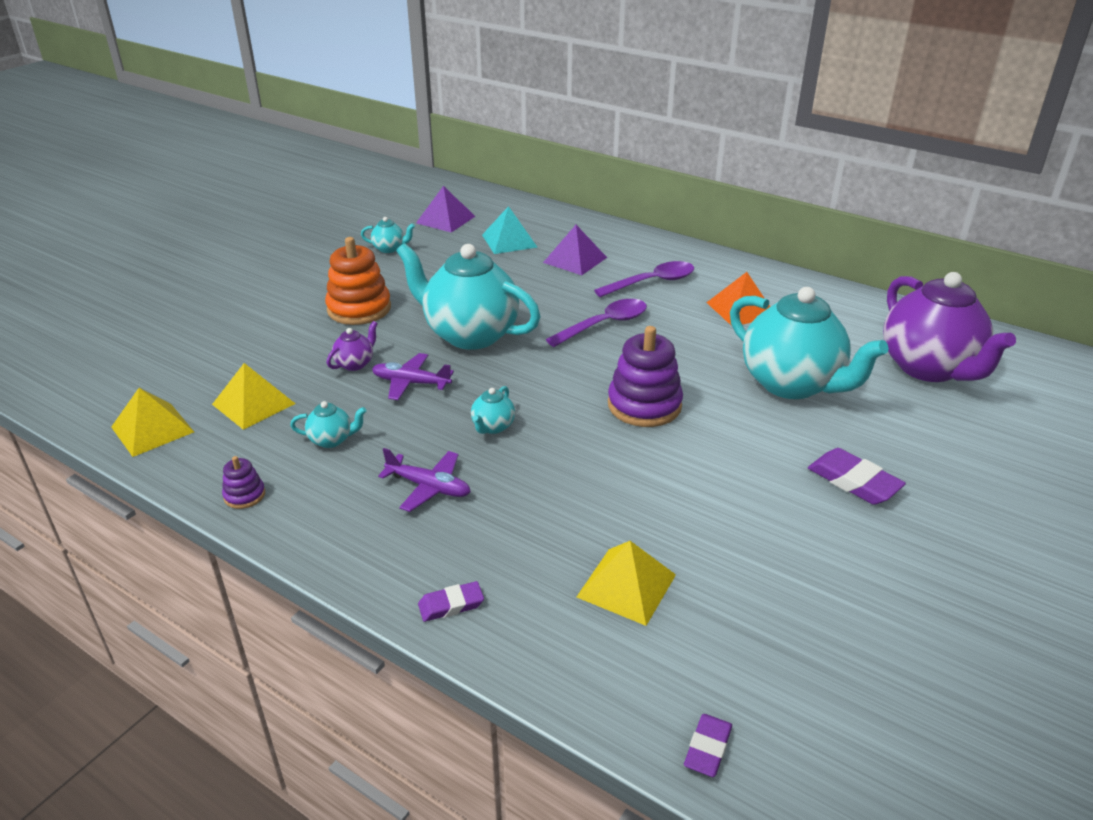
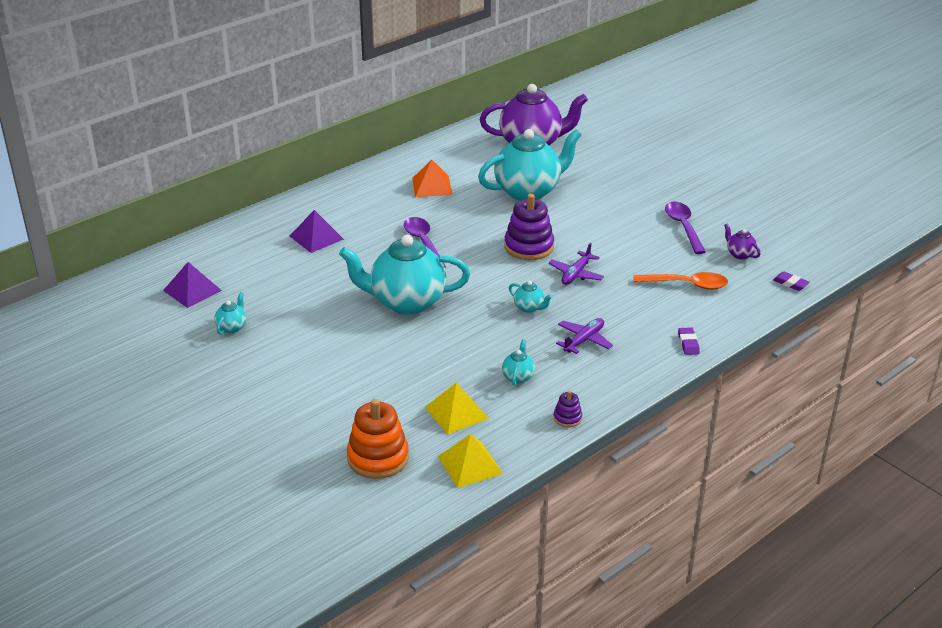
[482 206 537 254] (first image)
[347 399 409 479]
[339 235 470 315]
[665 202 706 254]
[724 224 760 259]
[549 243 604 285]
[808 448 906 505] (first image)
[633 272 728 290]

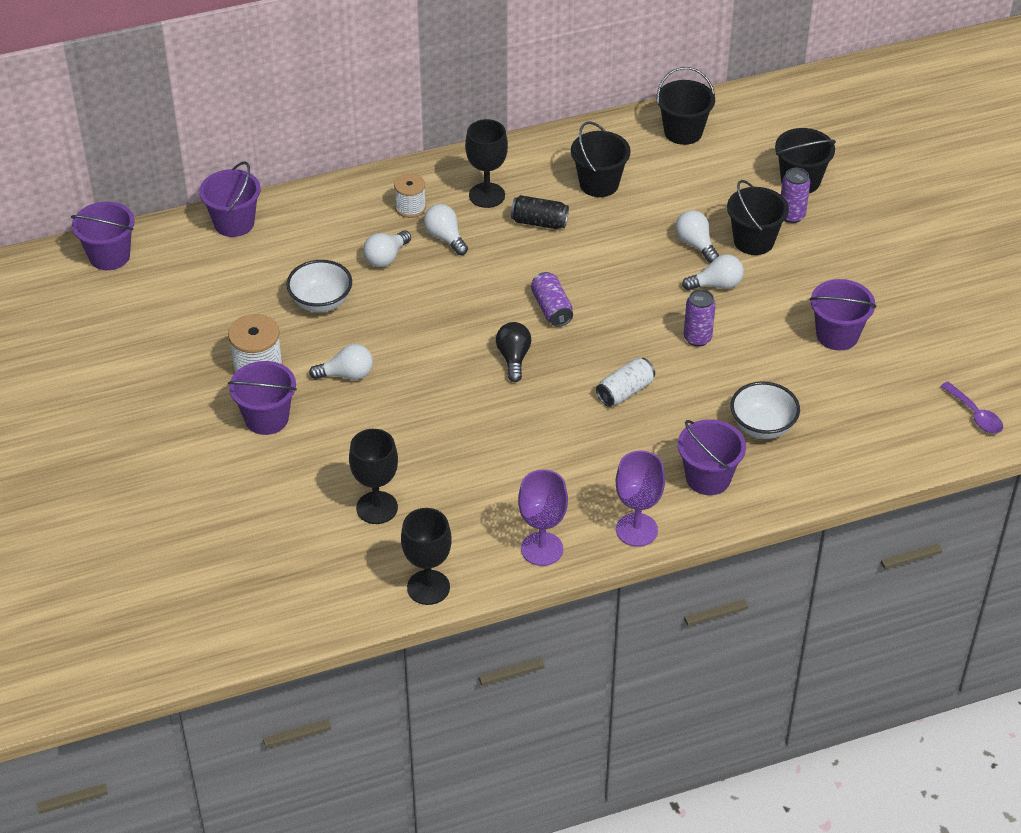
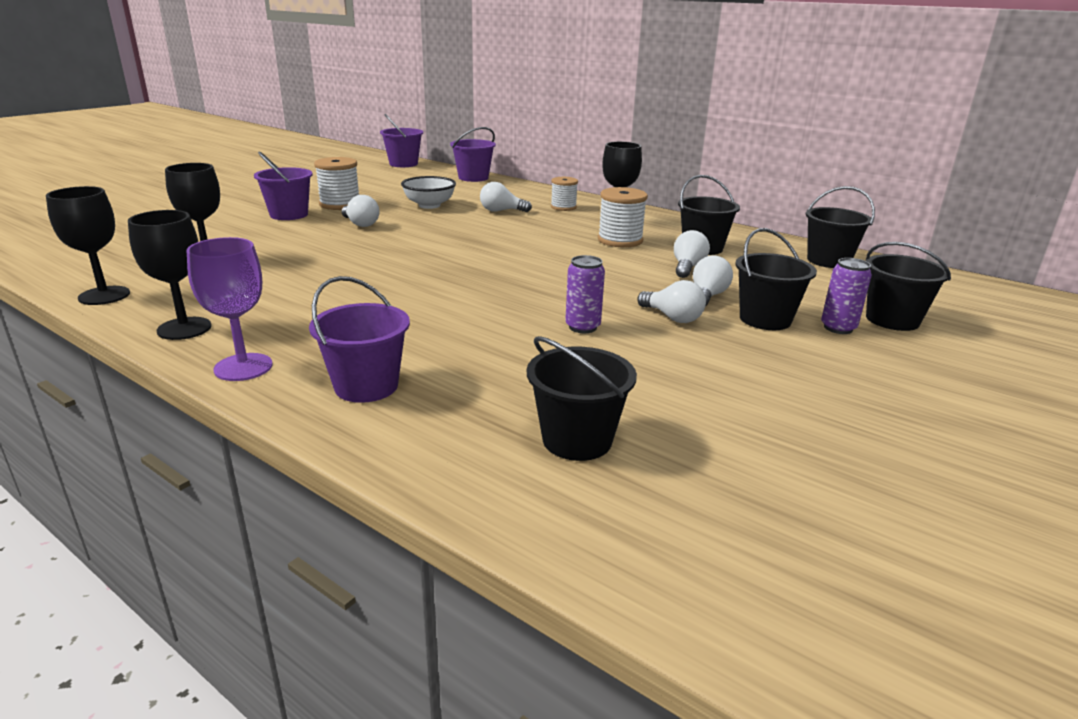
[598 187 648 247]
[674 230 710 278]
[531 272 573 327] (first image)
[809 279 876 351] (first image)
[496 322 531 382] (first image)
[596 358 655 407] (first image)
[731 381 800 439] (first image)
[941 382 1003 433] (first image)
[128 210 212 340]
[527 336 637 461]

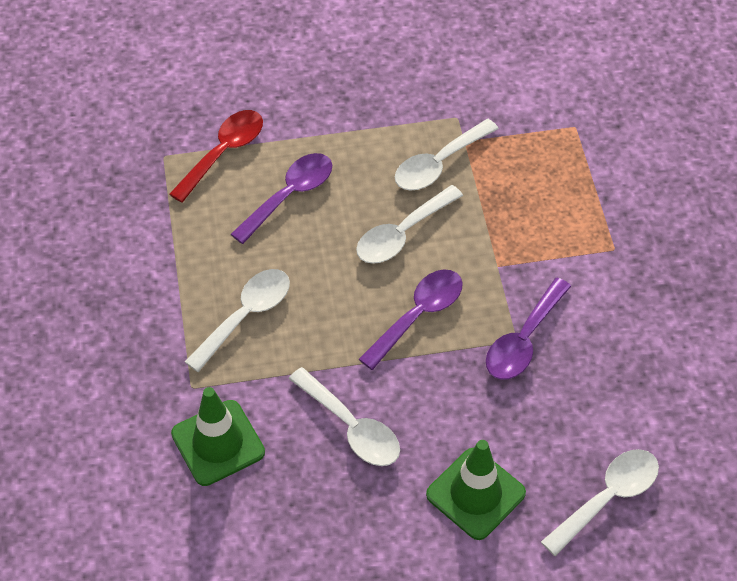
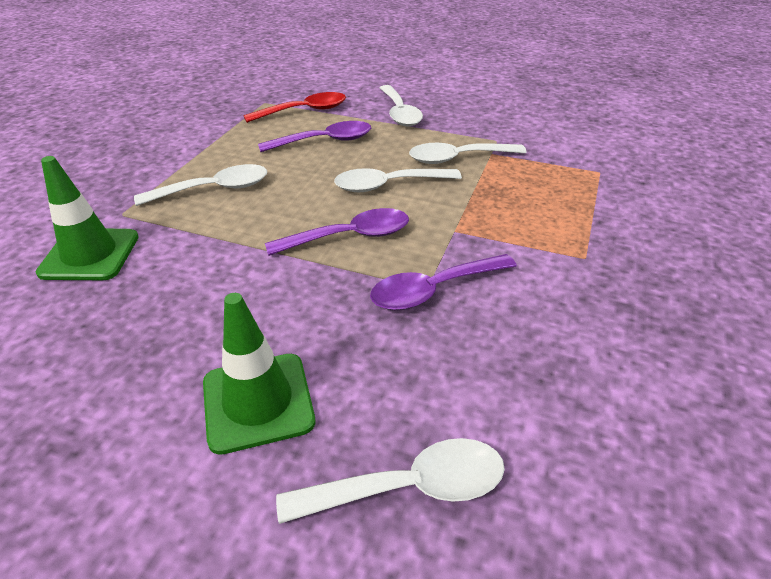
[380 85 423 126]

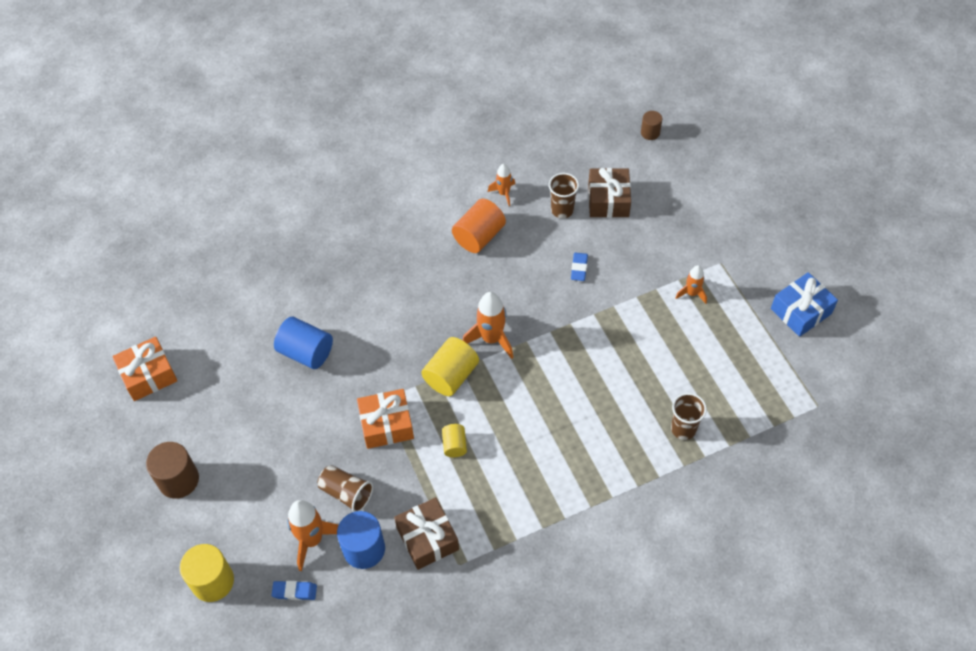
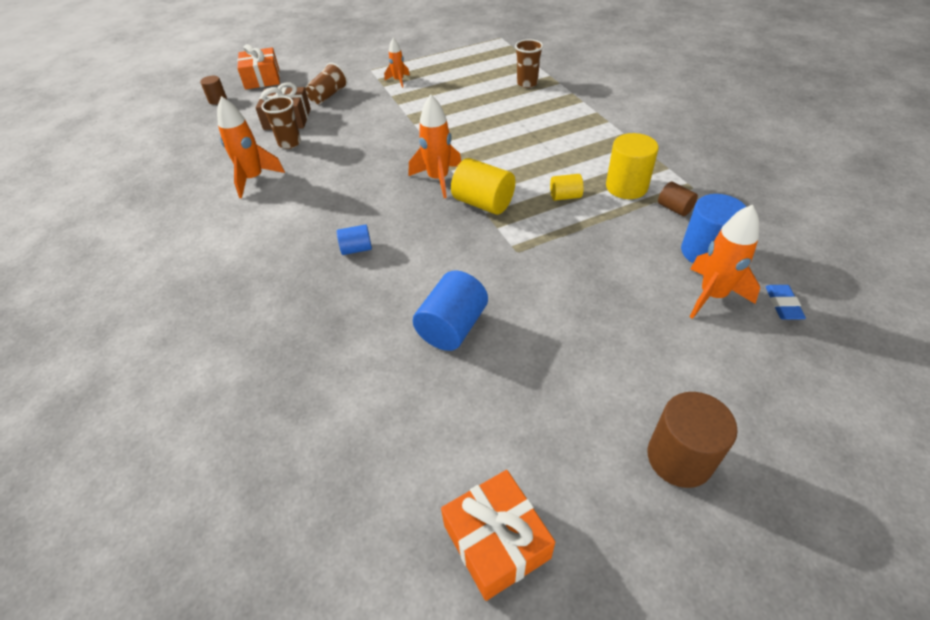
[217 96 285 198]
[452 199 506 253] (first image)
[571 252 588 281] (first image)
[771 272 838 337] (first image)
[237 44 280 89]
[305 63 348 104]
[658 182 698 216]
[606 133 659 199]
[337 224 372 255]

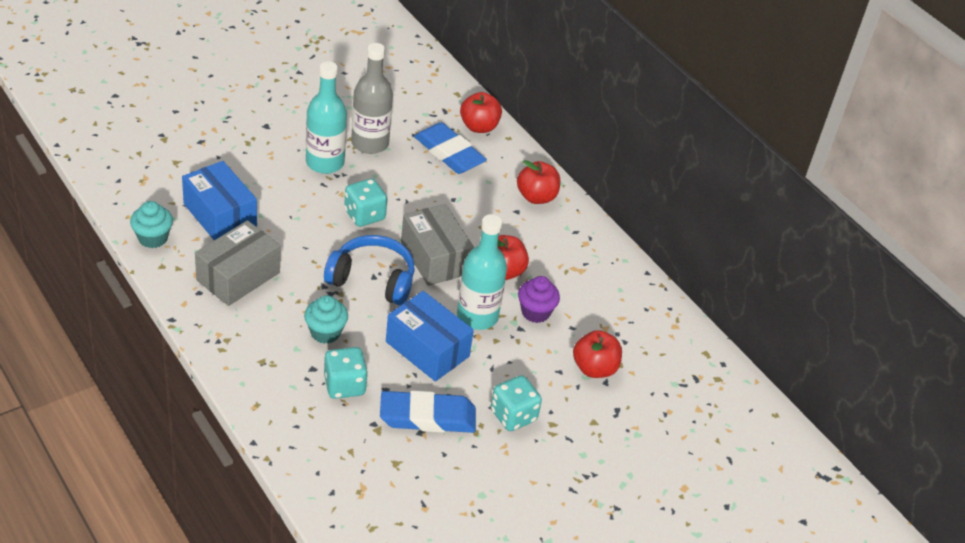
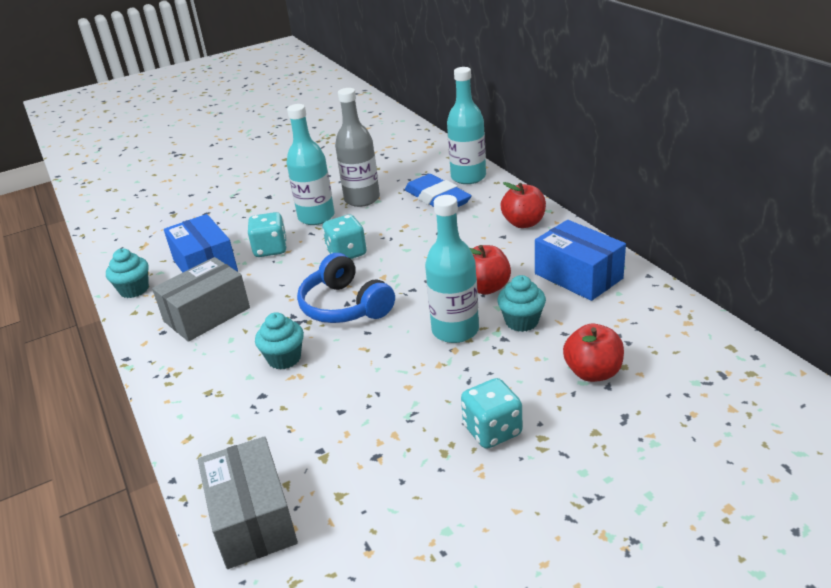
[447 67 486 184]
[198 436 298 569]
[297 253 395 323]
[497 275 546 332]
[535 220 626 301]
[248 212 287 257]
[380 390 476 433] (first image)

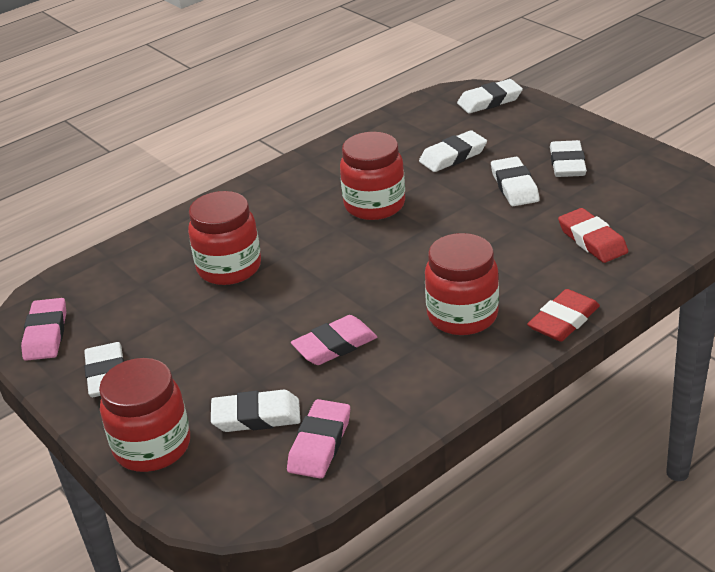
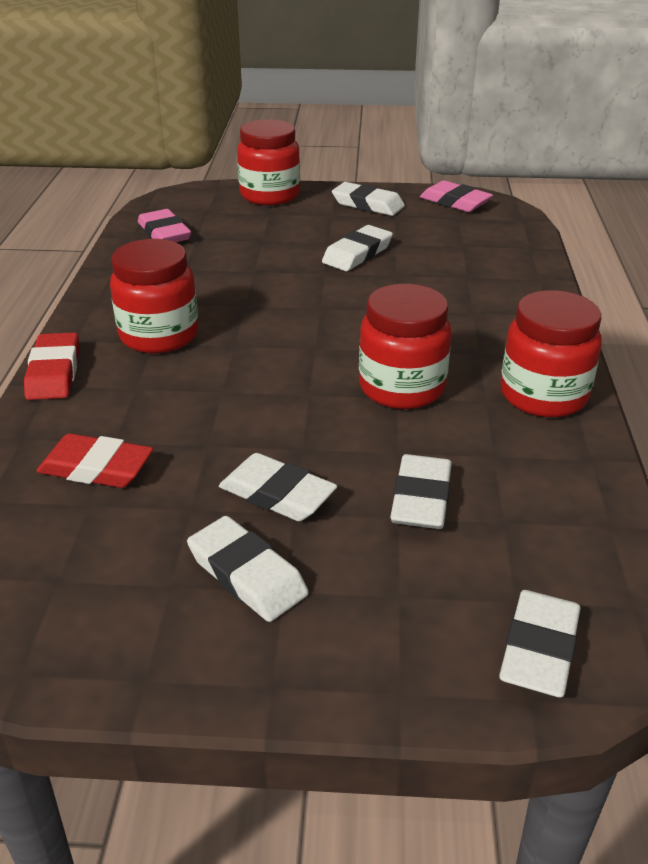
[501 290 602 417]
[291 315 377 365] (first image)
[322 225 393 271]

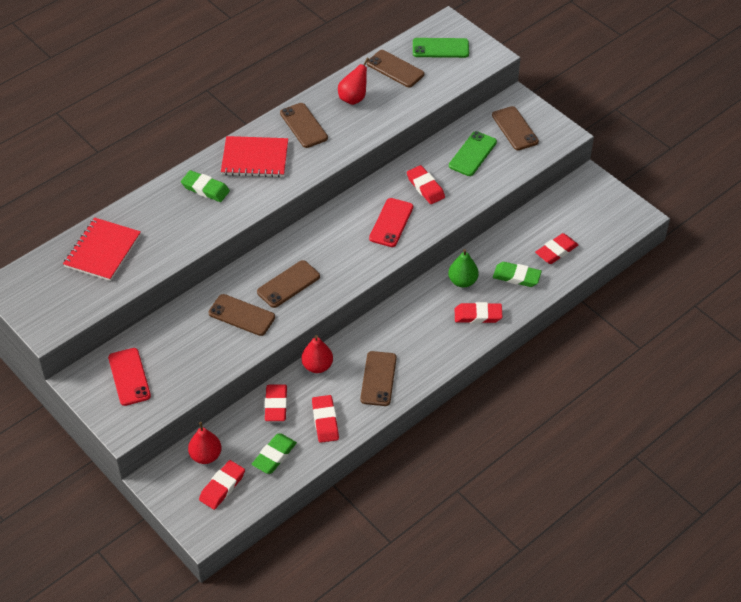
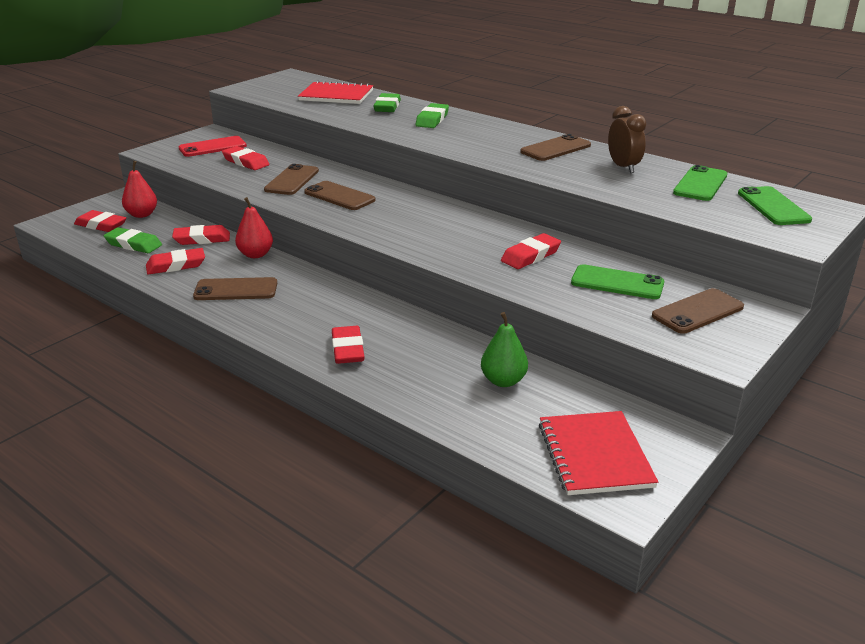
[673 165 727 201]
[608 106 647 173]
[539 411 658 495]
[369 198 413 247] (first image)
[222 146 270 170]
[481 312 528 387]
[373 93 401 112]

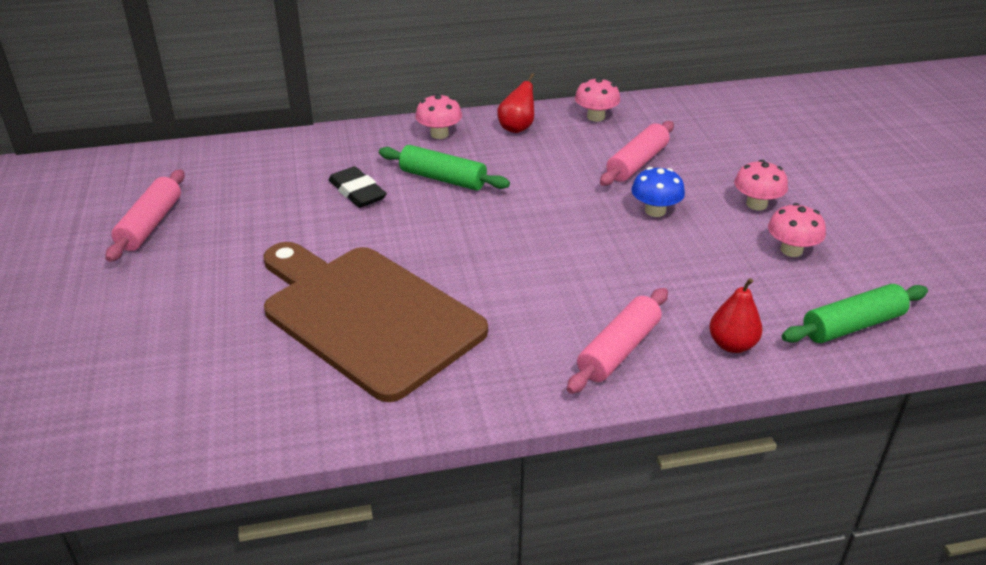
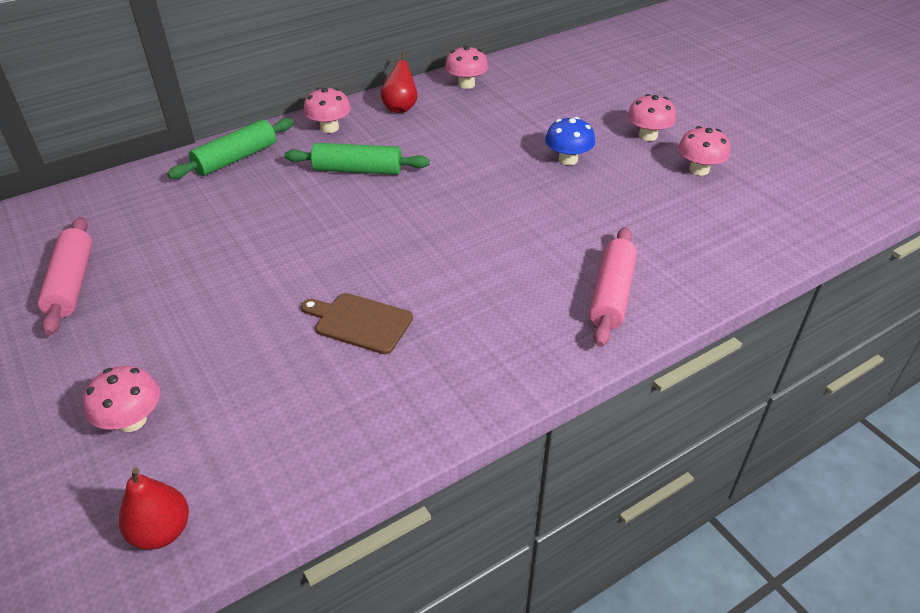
[600 121 674 186] (first image)
[329 166 387 208] (first image)
[301 293 413 354]
[119 468 189 550]
[167 118 294 179]
[83 366 160 432]

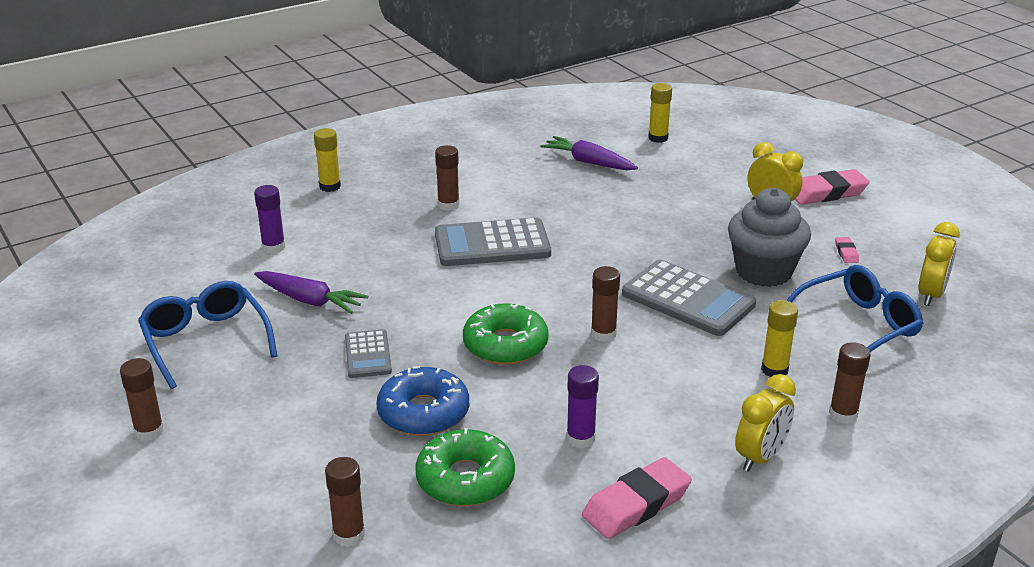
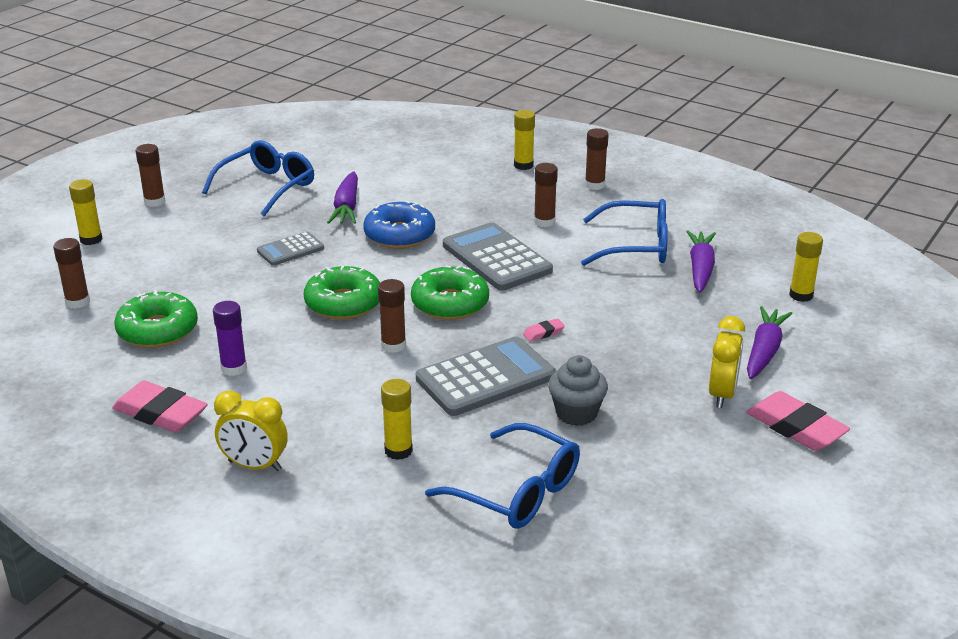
[254 185 285 253] (first image)
[548 355 608 426]
[918 222 960 306] (first image)
[523 319 565 342]
[416 337 556 416]
[585 128 609 190]
[363 201 435 249]
[69 179 103 245]
[581 199 668 266]
[411 265 489 320]
[747 306 793 379]

